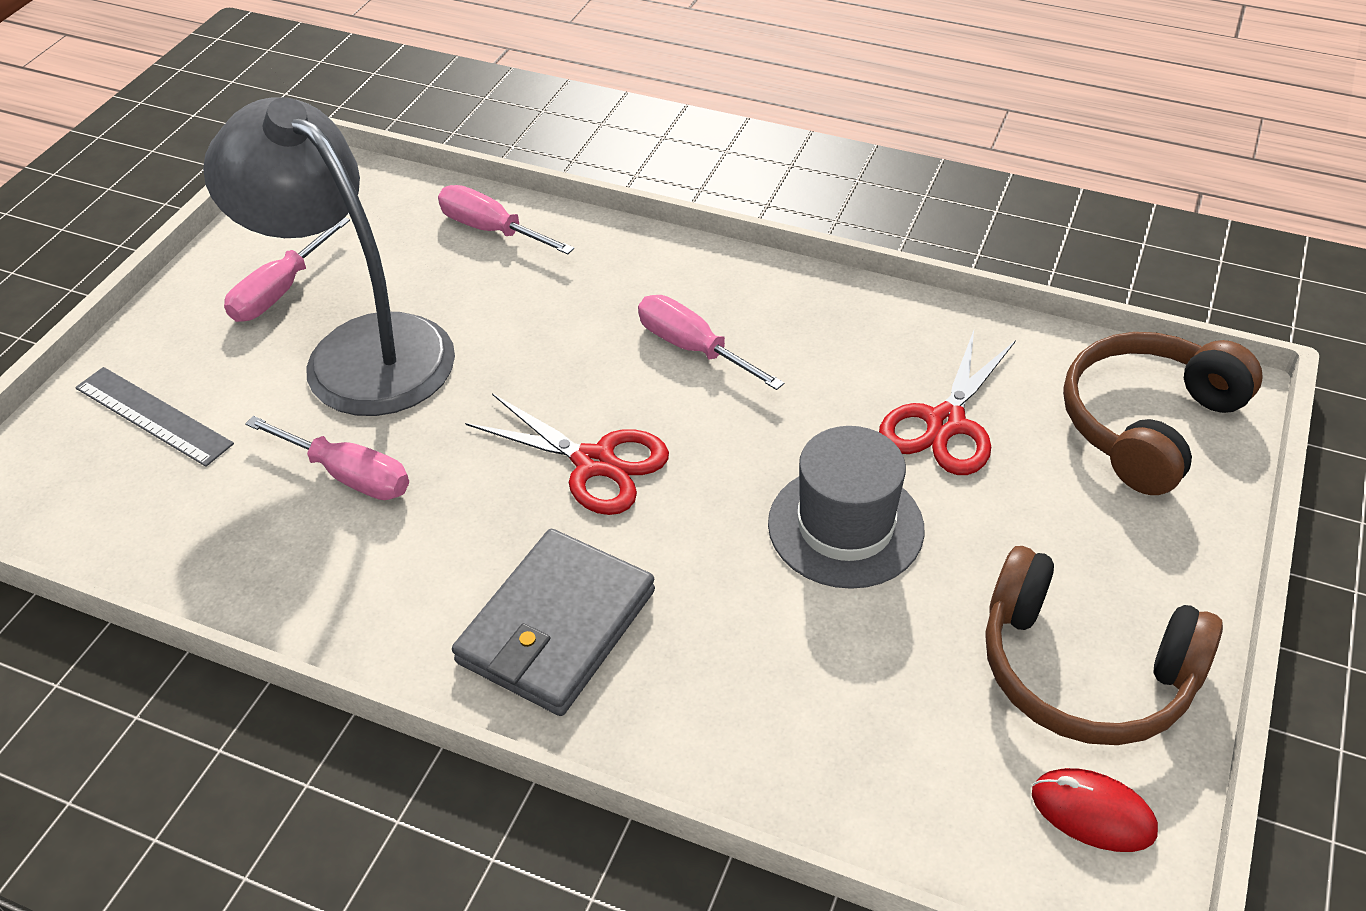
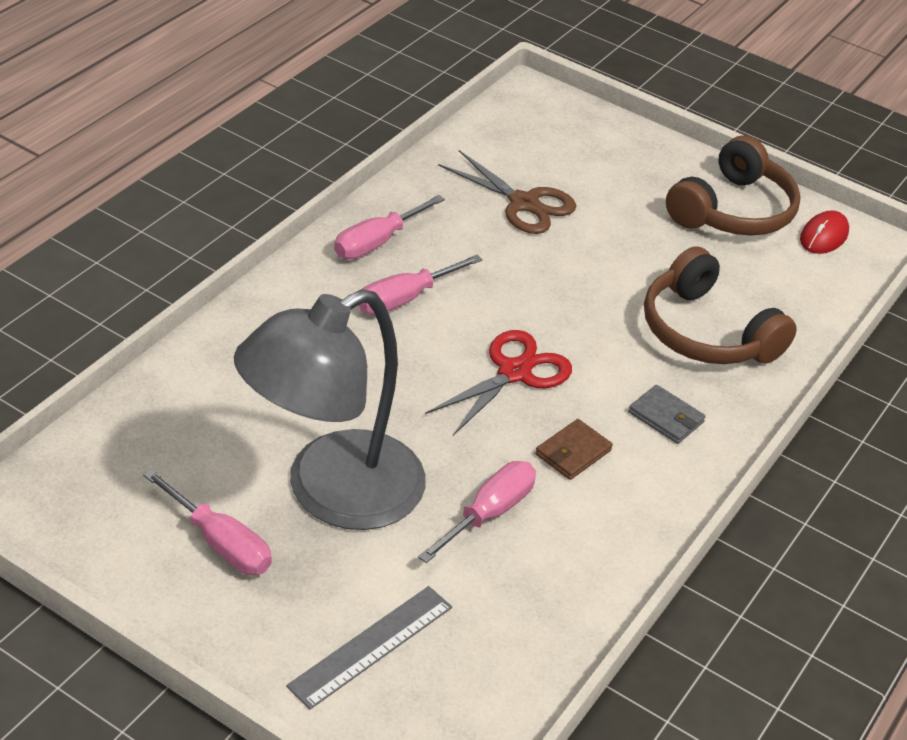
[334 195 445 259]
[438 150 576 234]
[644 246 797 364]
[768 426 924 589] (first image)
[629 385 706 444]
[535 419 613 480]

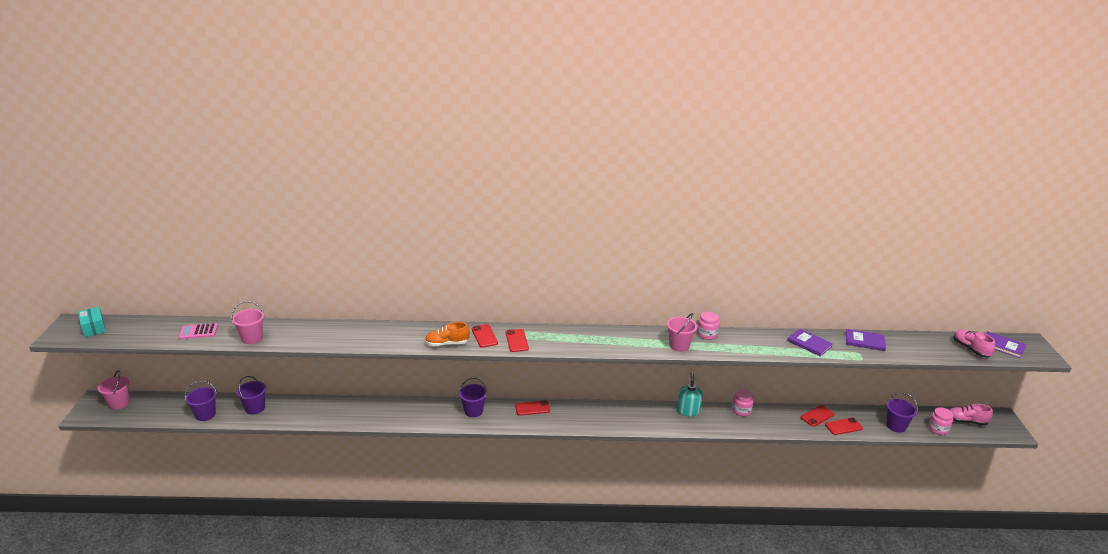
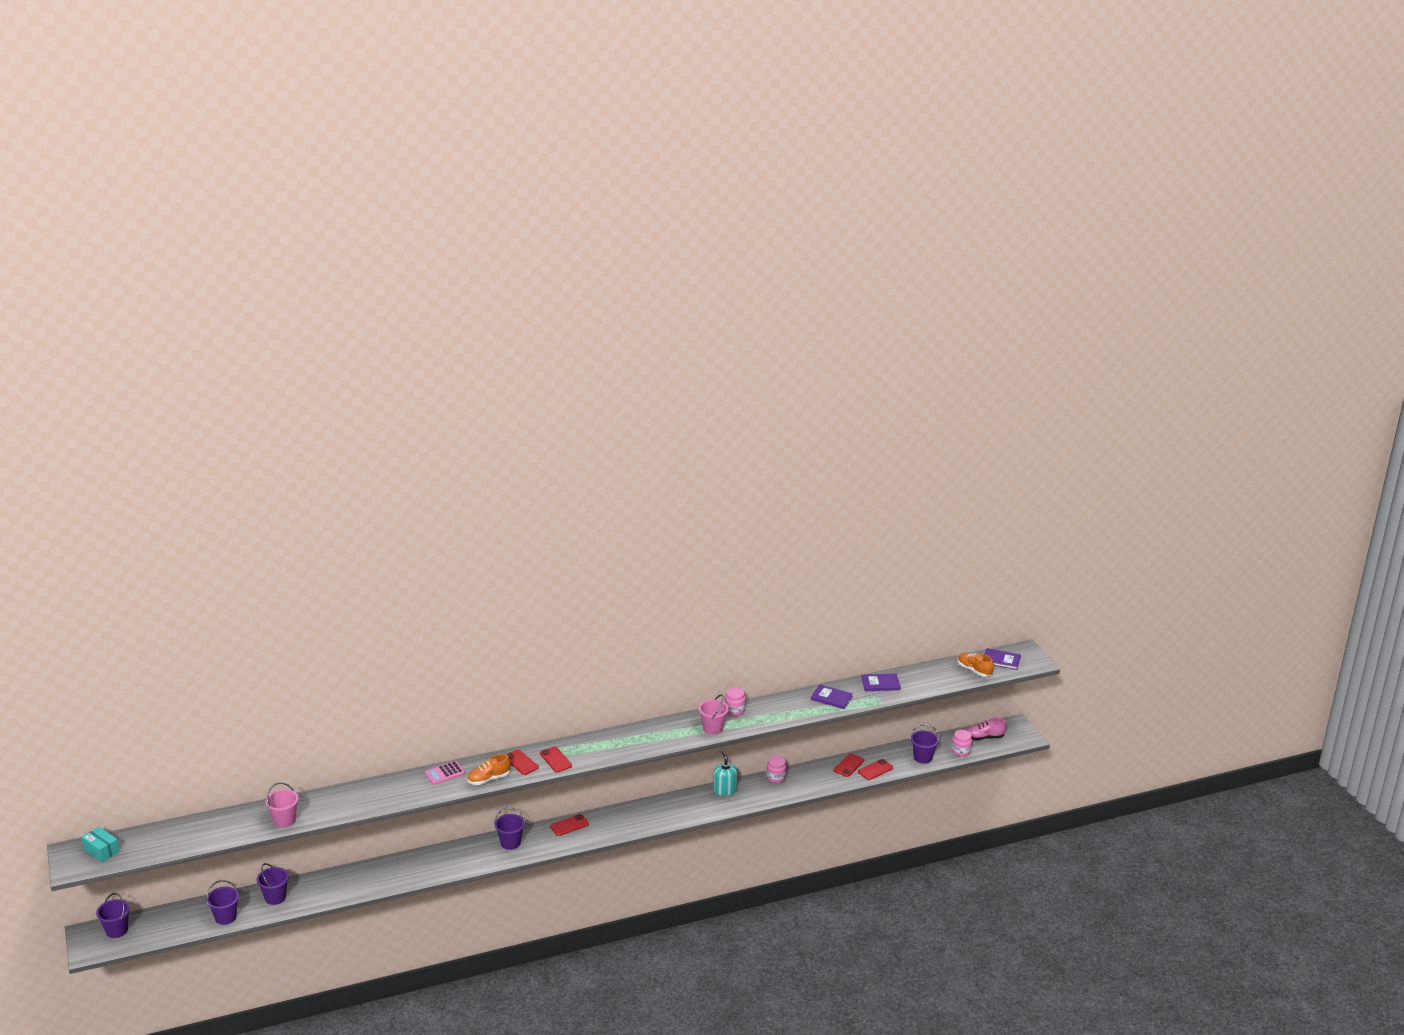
[425 761 465 785]
[958 653 994 677]
[96 893 130 938]

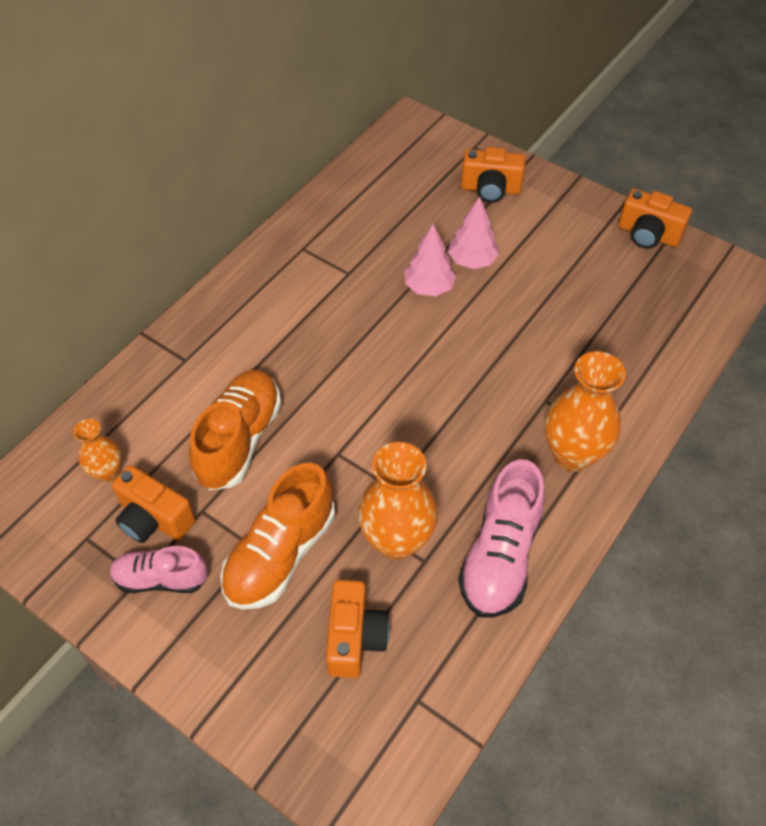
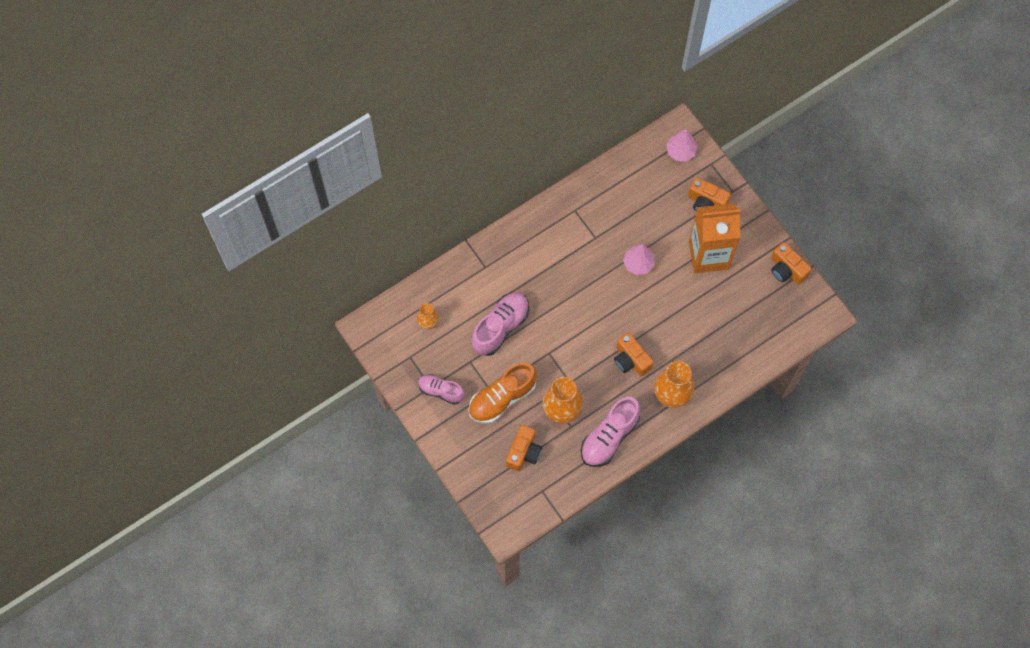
[666 129 697 161]
[471 293 529 356]
[614 332 654 376]
[689 203 741 273]

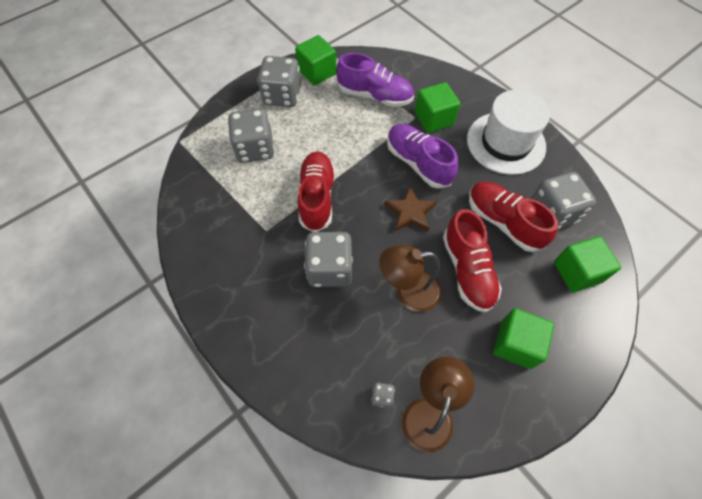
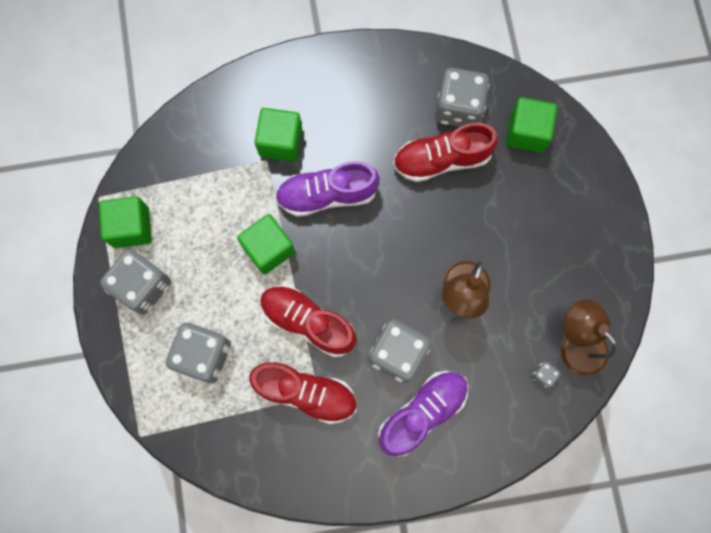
[378 371 468 456]
[467 90 550 175] (first image)
[384 186 437 232] (first image)
[249 361 357 424]
[237 214 295 275]

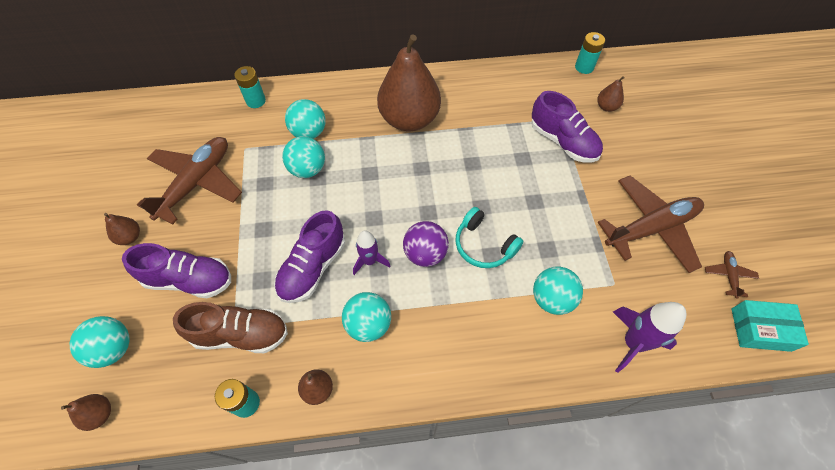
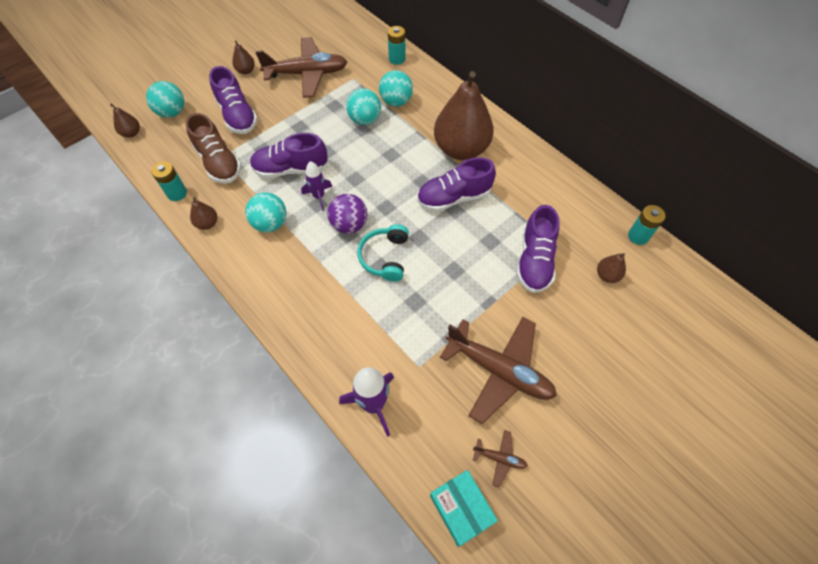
[473 430 528 487]
[533 267 583 315] (first image)
[417 157 496 212]

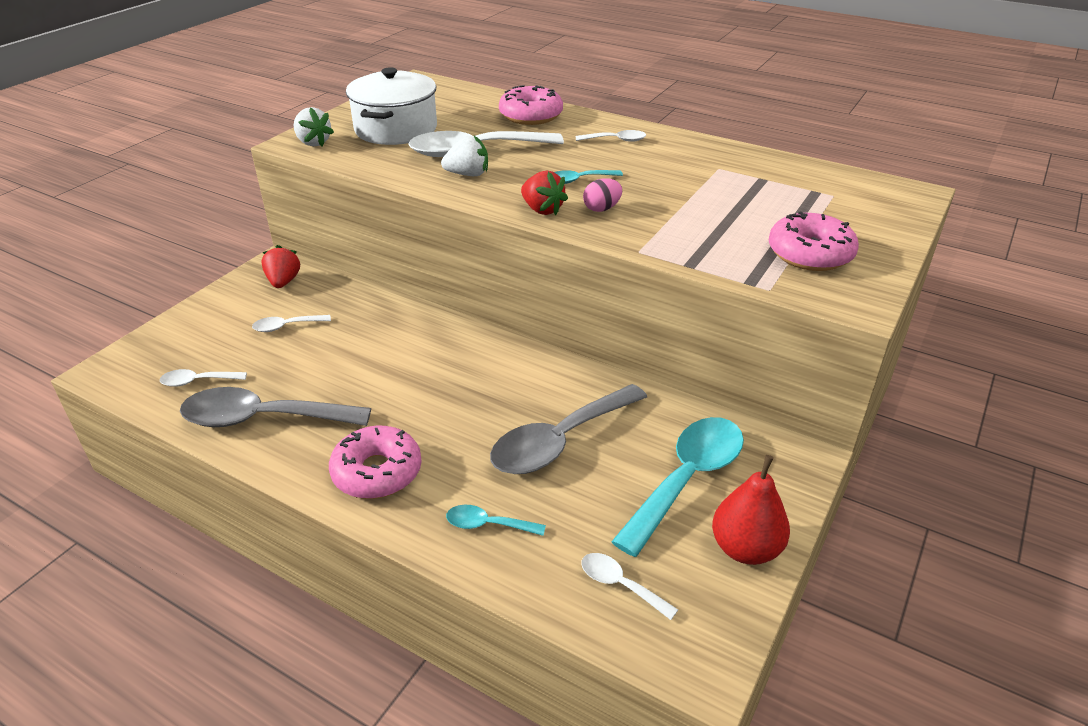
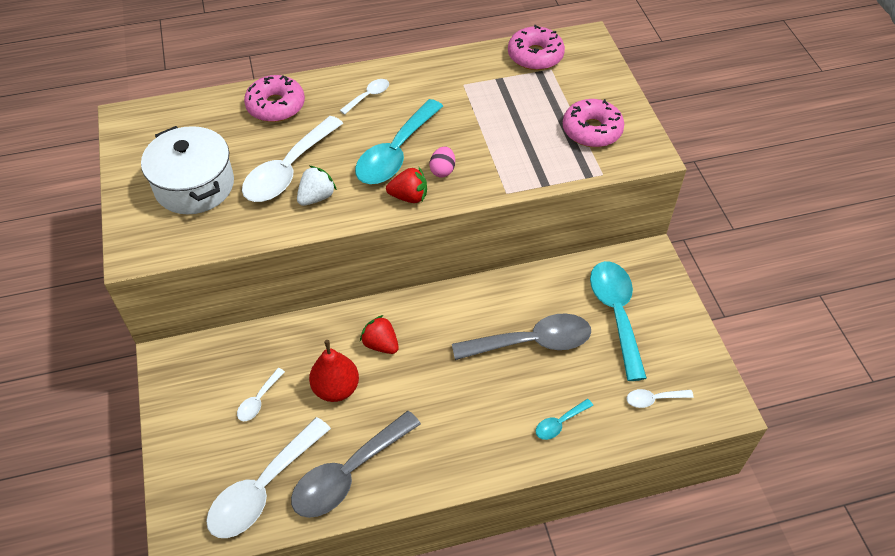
[294 107 334 146] (first image)
[355 99 443 184]
[360 315 399 354]
[206 417 331 538]
[452 313 591 360]
[508 25 565 70]
[309 340 359 402]

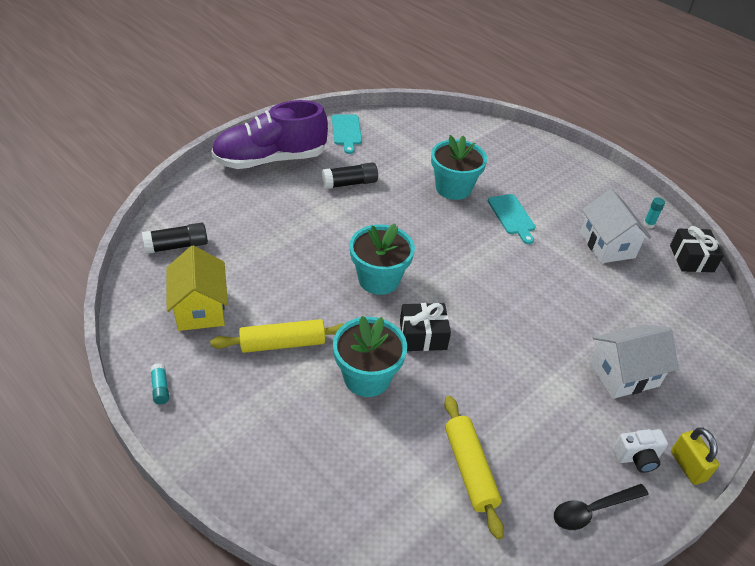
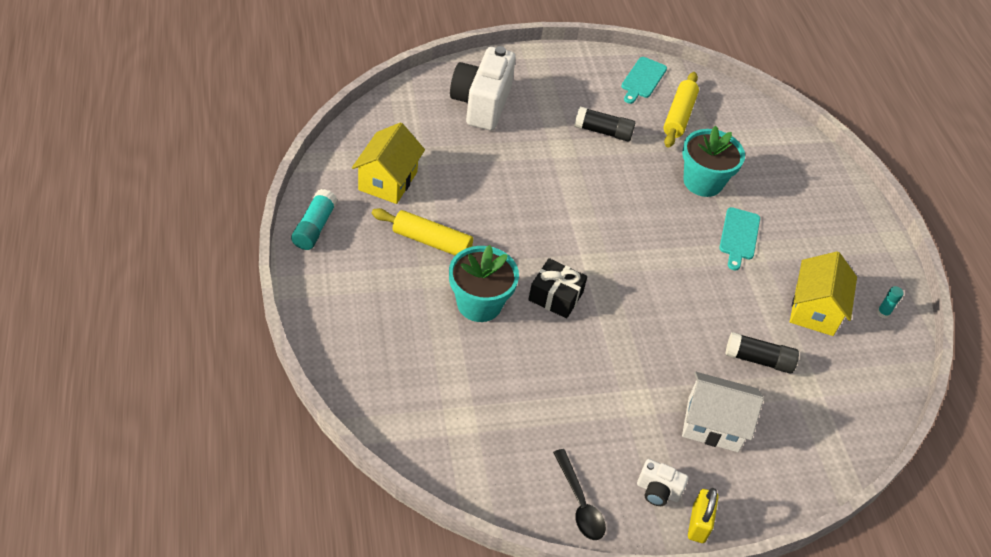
[211 100 328 169] (first image)
[790 251 857 336]
[726 332 799 374]
[350 224 415 295] (first image)
[670 226 724 272] (first image)
[291 189 338 250]
[663 72 699 148]
[553 449 606 540]
[450 46 516 131]

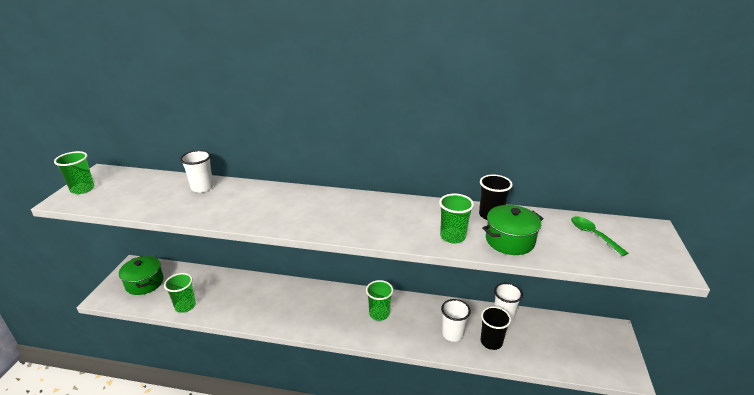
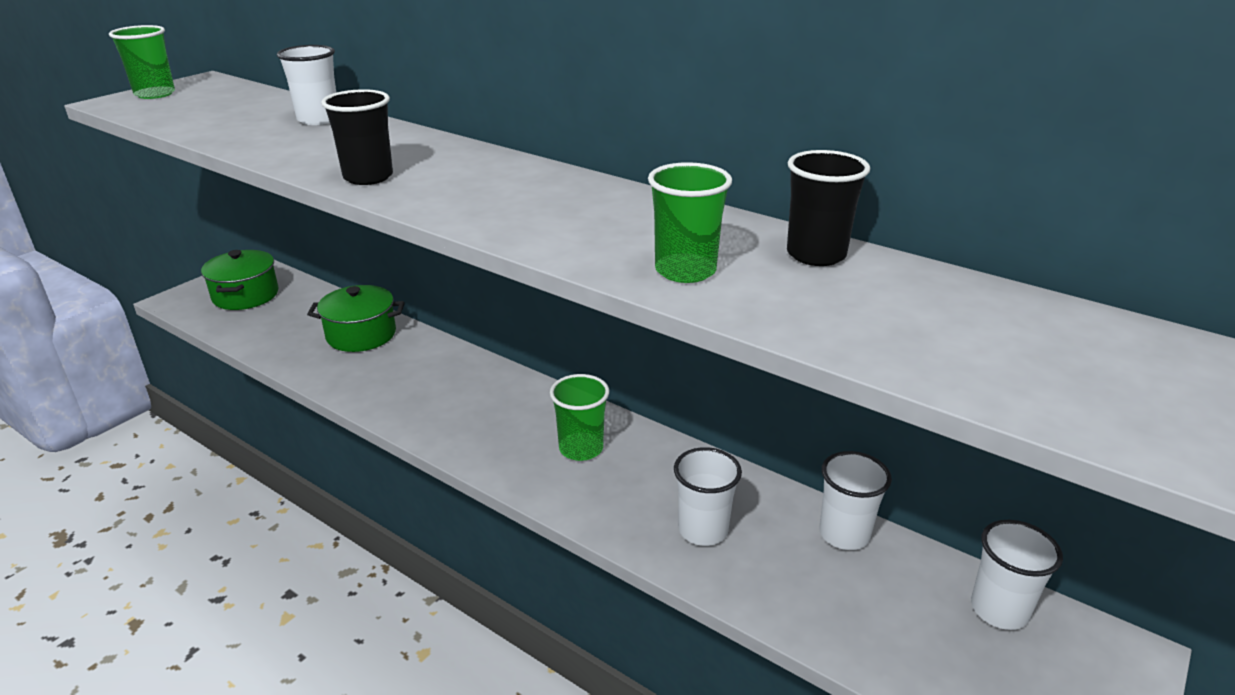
[307 285 405 352]
[571 216 628 256] (first image)
[164 273 196 313] (first image)
[321 89 393 185]
[971 520 1063 630]

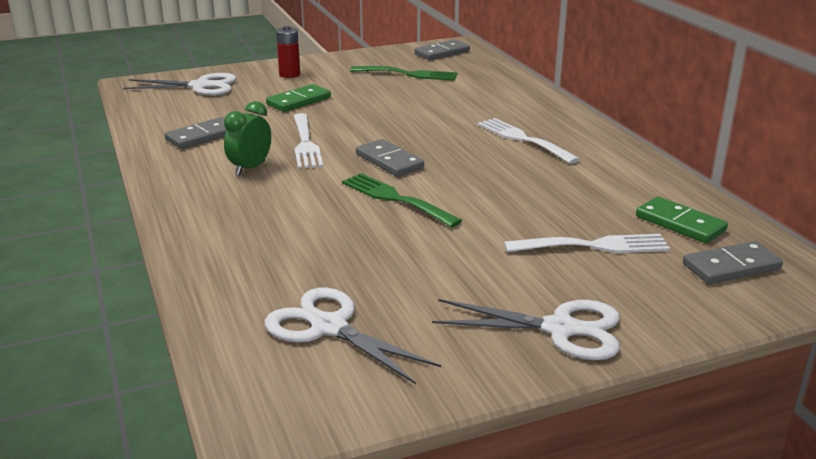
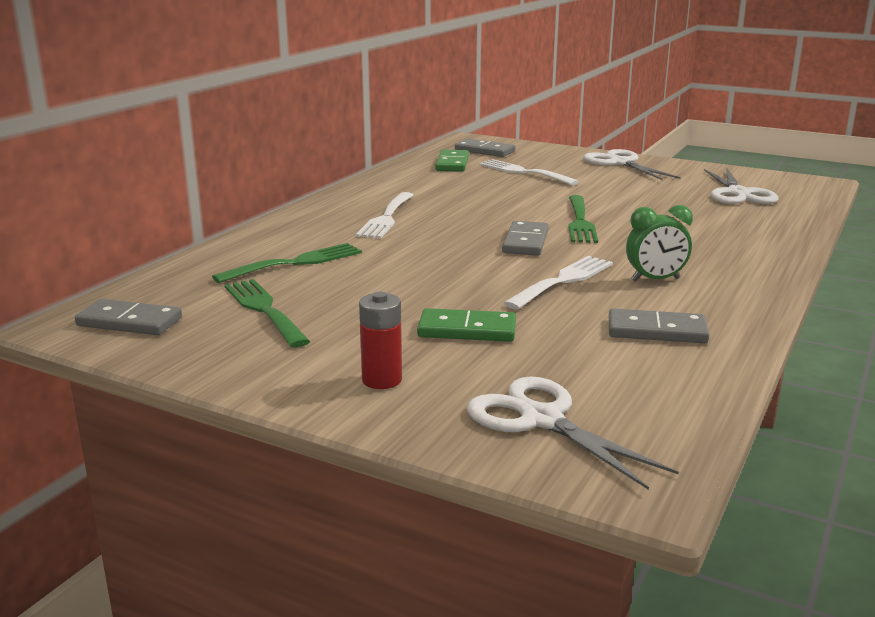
[212 243 362 283]

